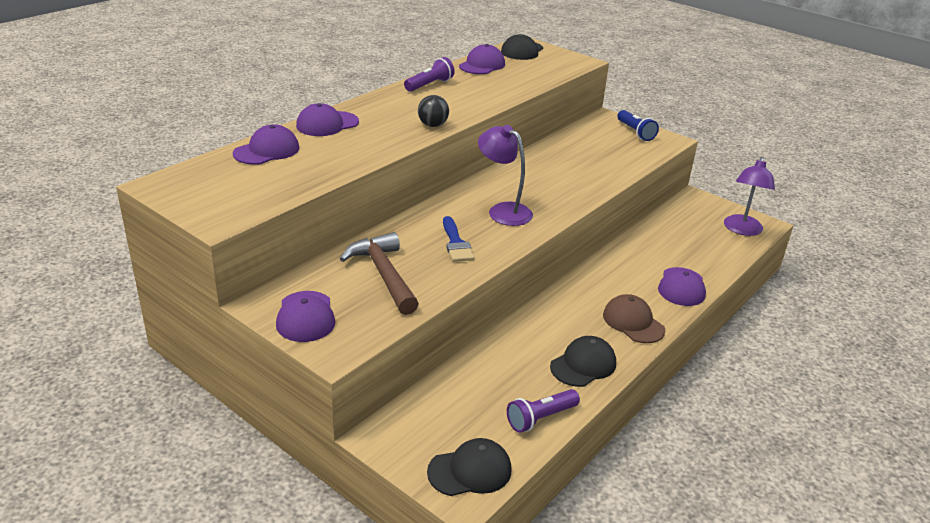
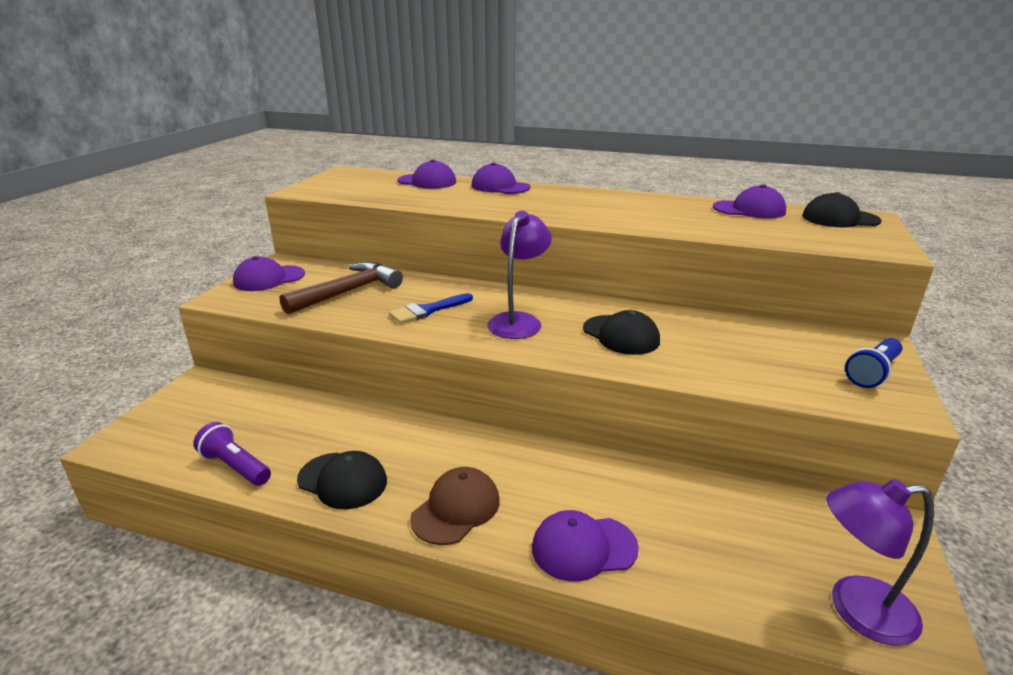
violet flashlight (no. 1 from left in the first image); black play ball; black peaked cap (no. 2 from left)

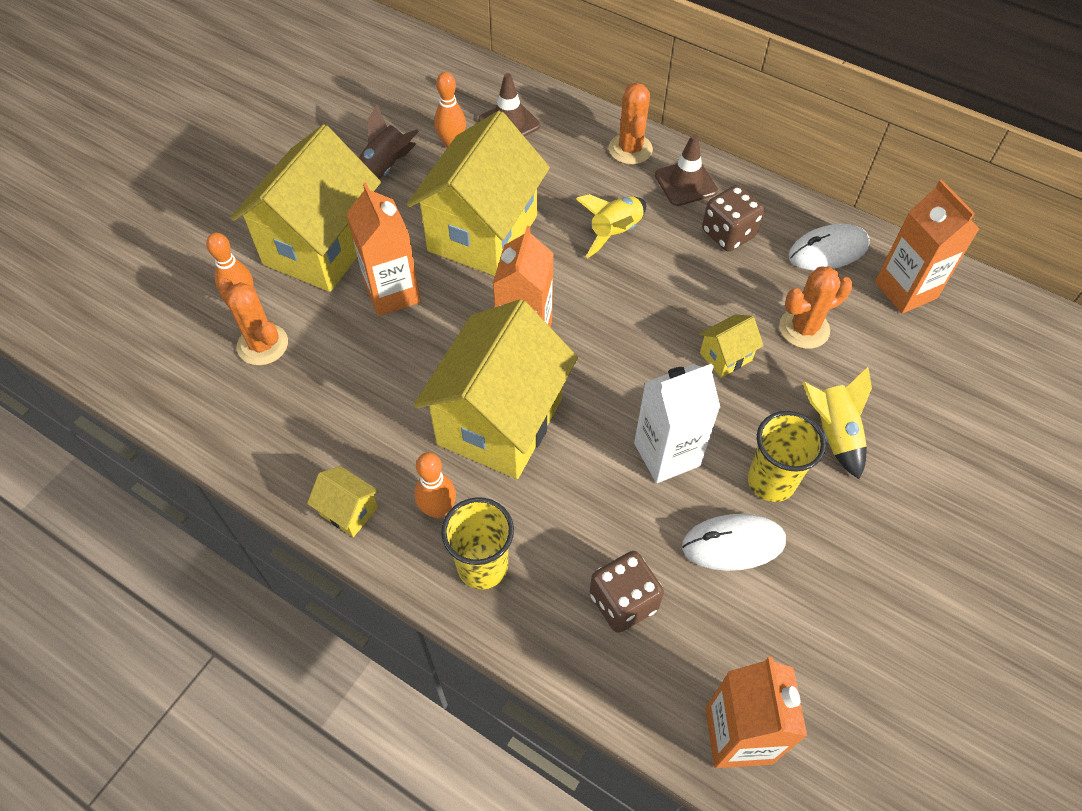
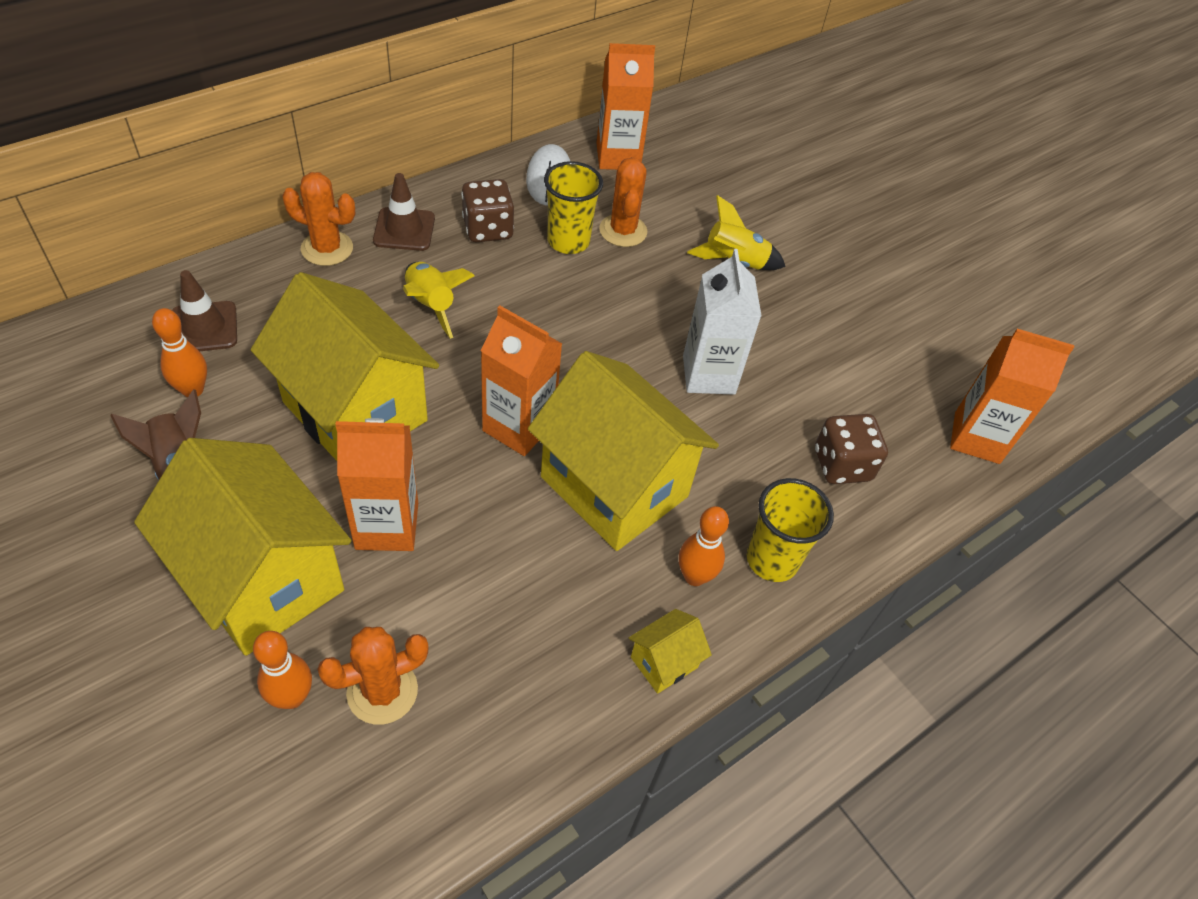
bright yellow toy house (no. 5 from left in the first image); bright yellow tumbler (no. 1 from left); pure white mouse (no. 1 from left in the first image)

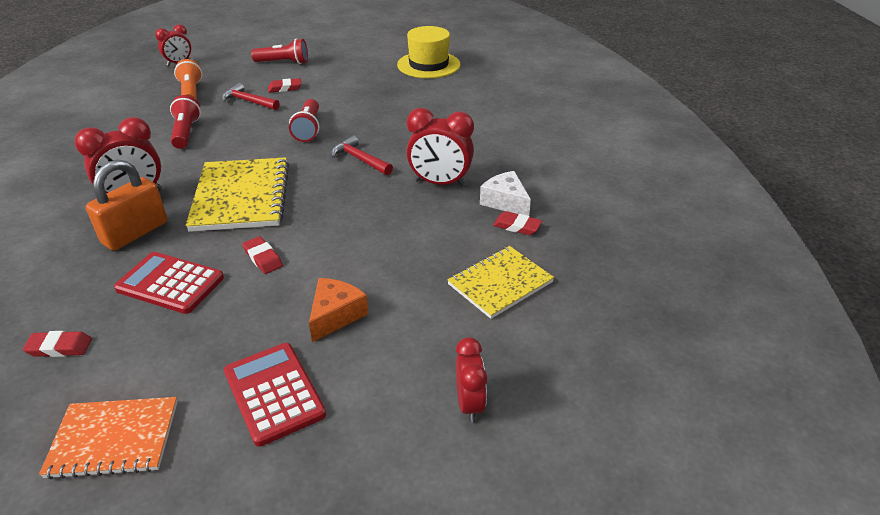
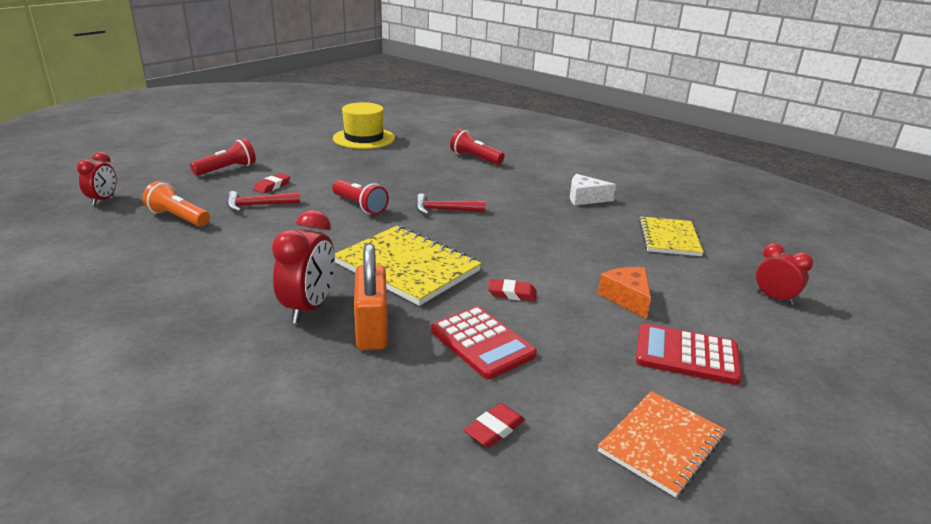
crimson flashlight (no. 3 from left); crimson alarm clock (no. 3 from left in the first image); crimson eraser (no. 4 from left in the first image); crimson pocket calculator (no. 1 from left)

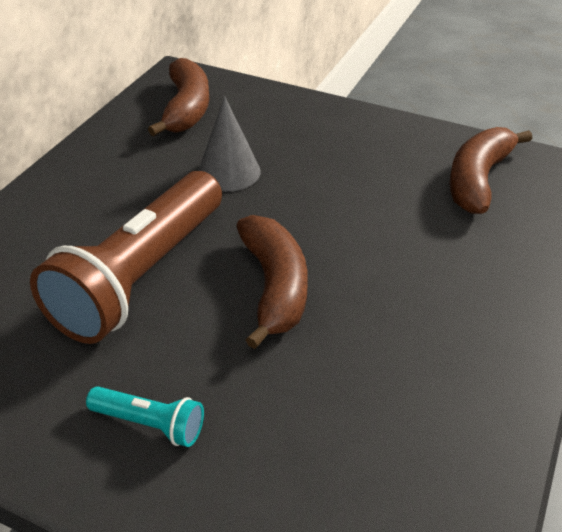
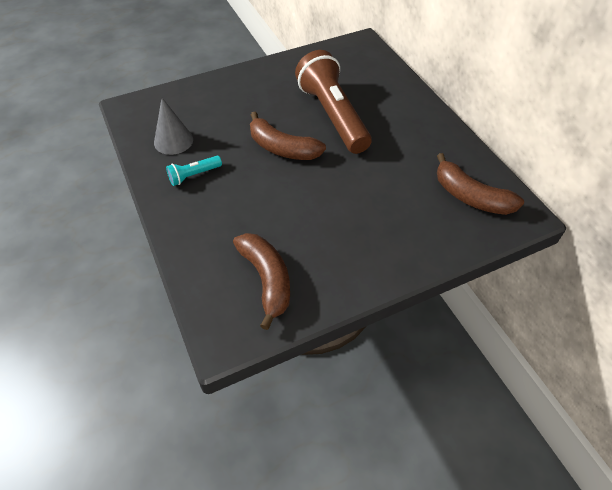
grey solid cone; aqua flashlight

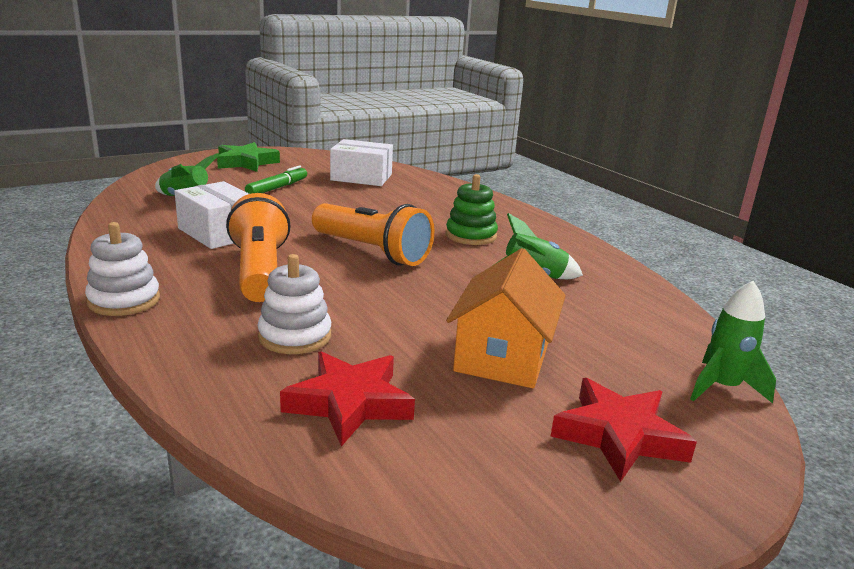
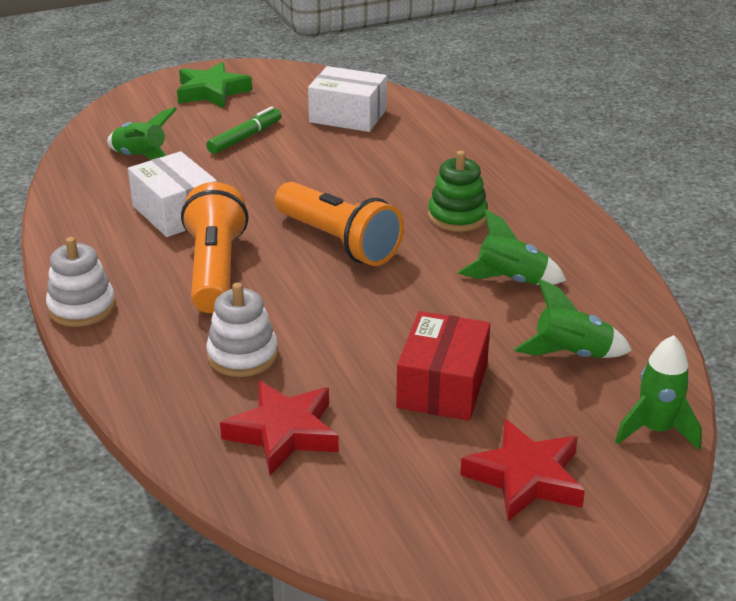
crimson parcel; leaf-green toy rocket (no. 3 from left)

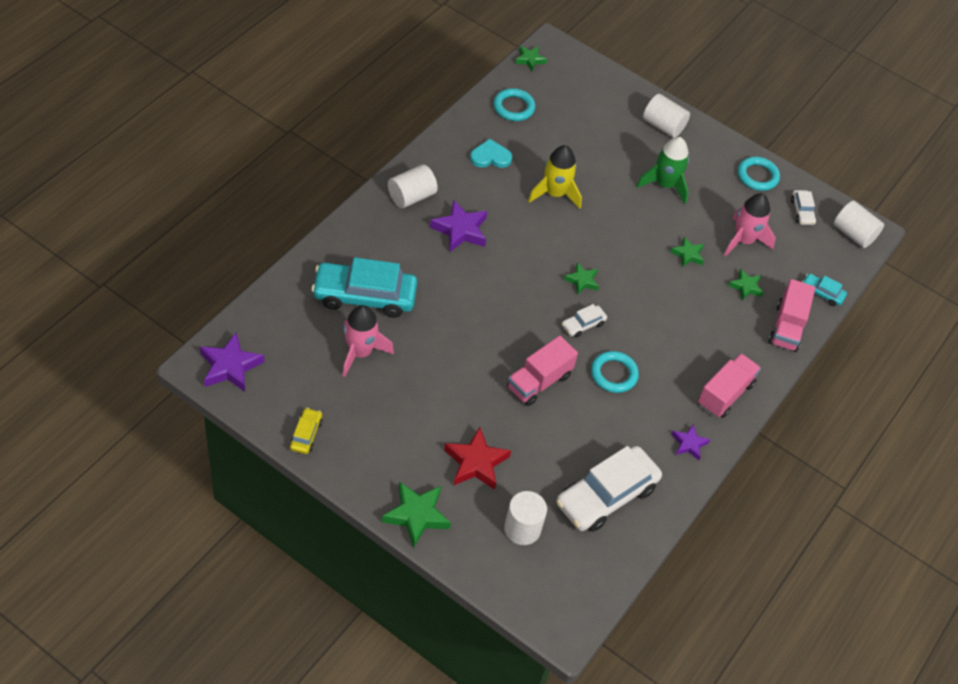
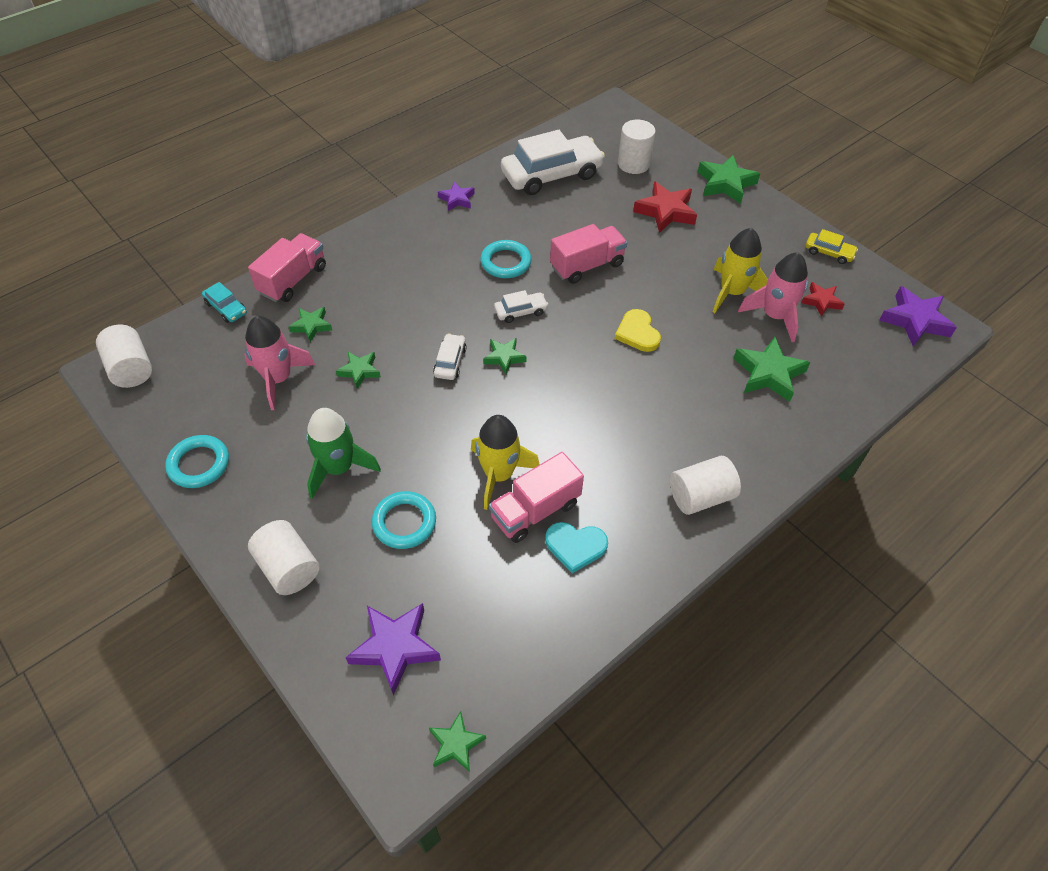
aqua ring (no. 2 from left); pure white car (no. 1 from left); violet star shape (no. 1 from left); leaf-green star shape (no. 6 from left); rose-pink lorry (no. 2 from left); bright yellow car; bright yellow toy rocket (no. 2 from left); crimson star shape (no. 2 from left); bright yellow heart

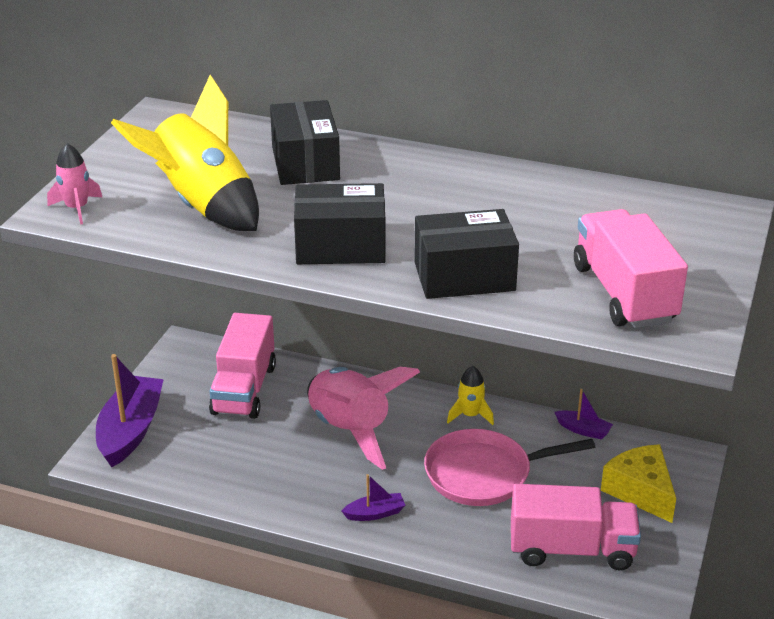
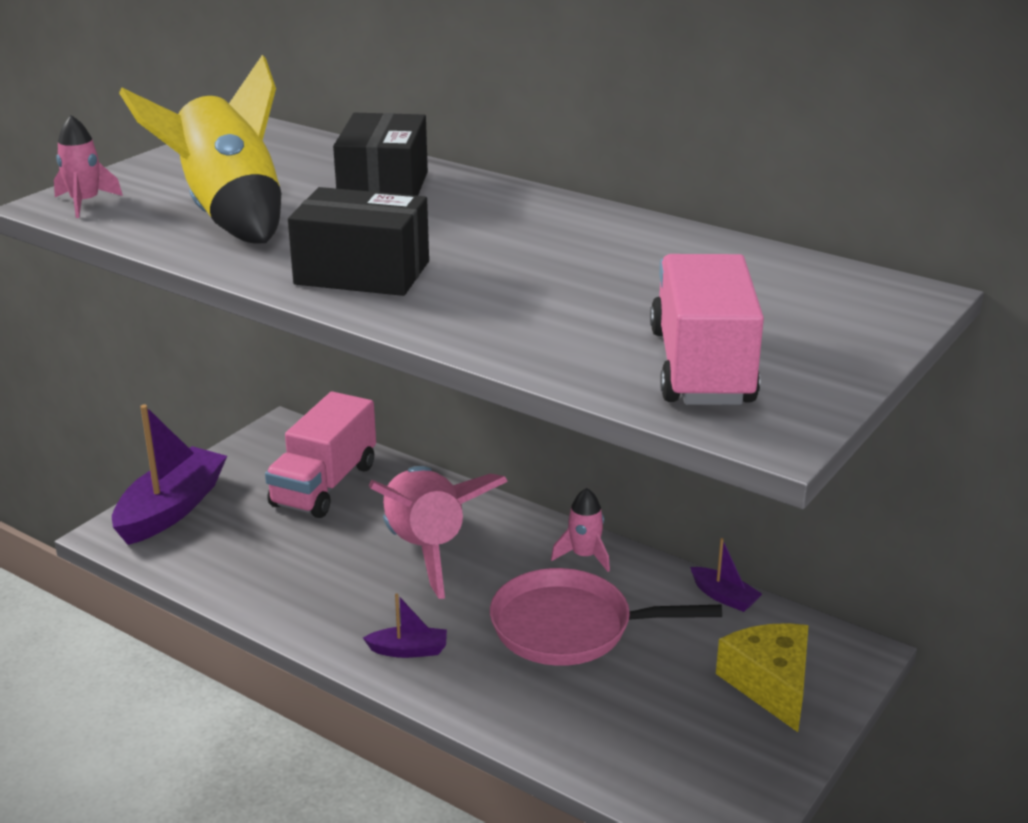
black parcel (no. 3 from left in the first image); rose-pink toy rocket (no. 3 from left); rose-pink lorry (no. 2 from left in the first image)

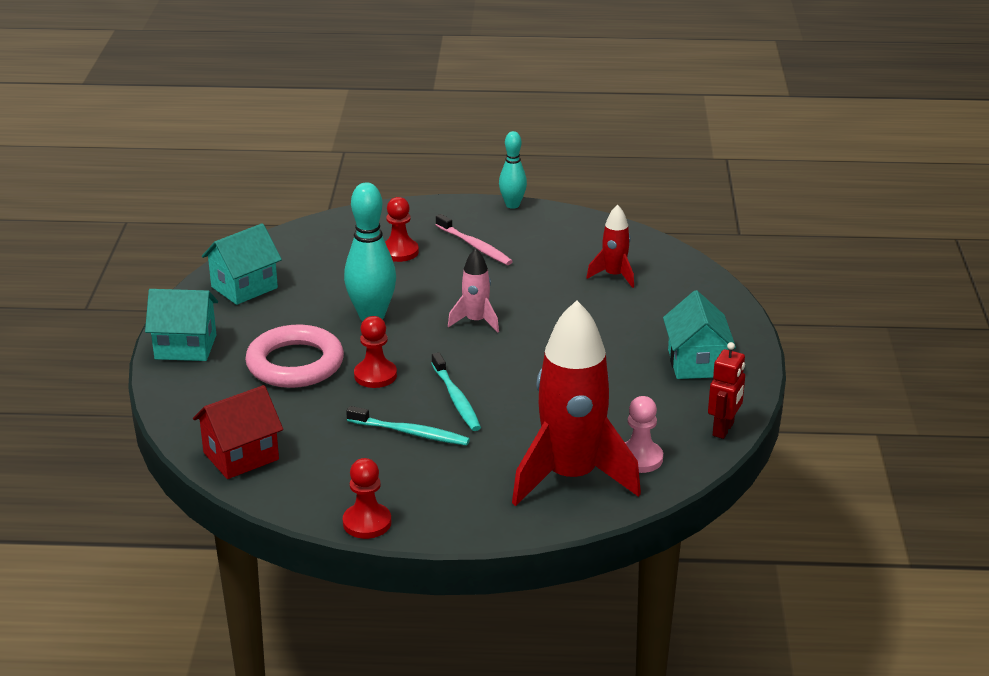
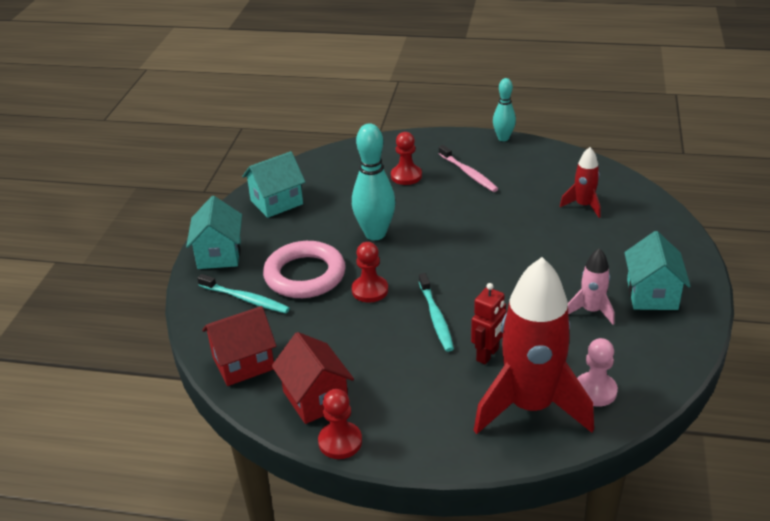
rose-pink toy rocket; aqua toy house (no. 1 from left); crimson toy robot; aqua tooth brush (no. 1 from left); crimson toy house (no. 2 from left)

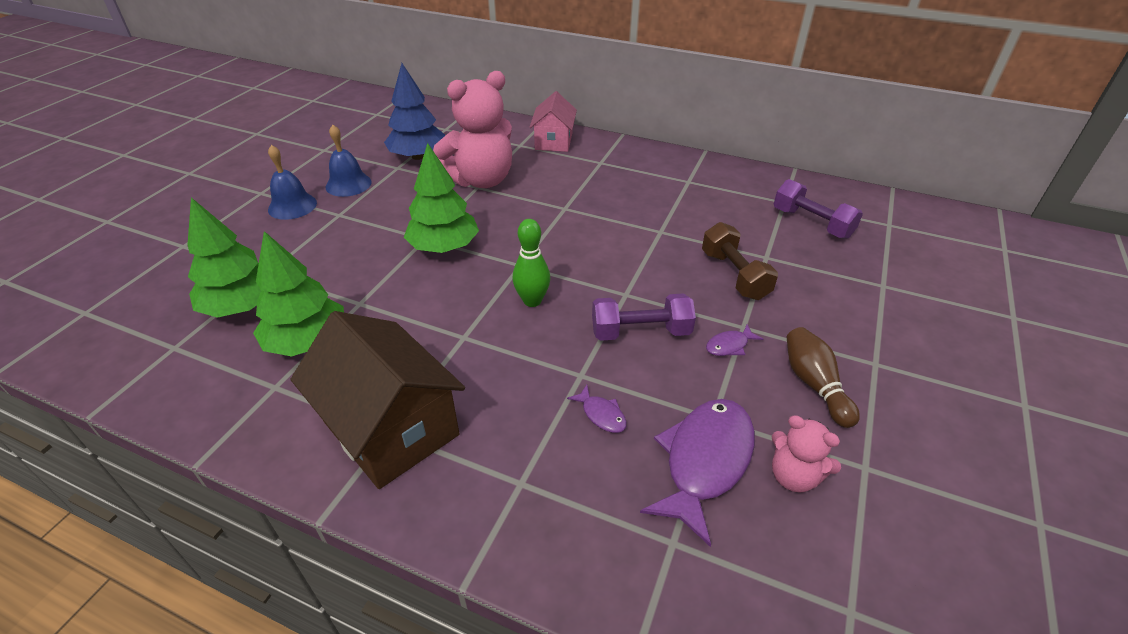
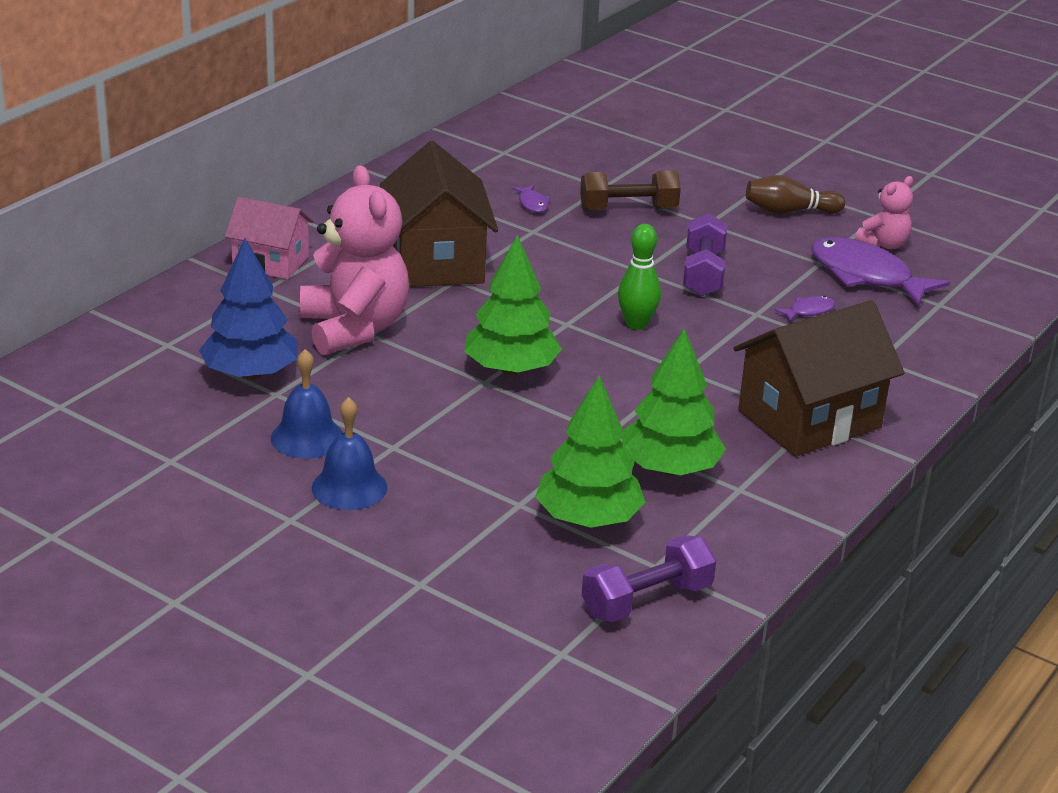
violet hand weight (no. 1 from left); violet fish figure (no. 1 from left); dark brown toy house (no. 1 from left)

